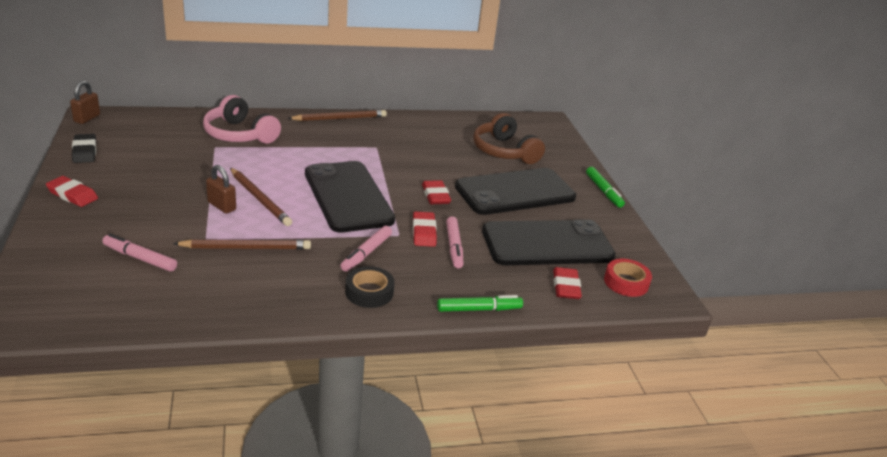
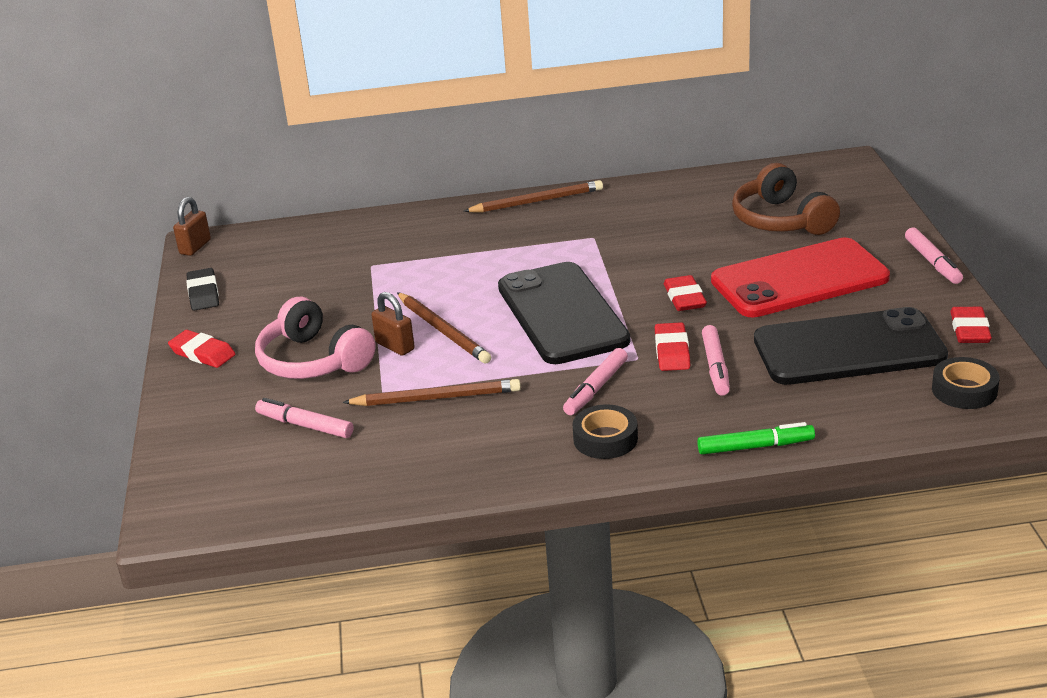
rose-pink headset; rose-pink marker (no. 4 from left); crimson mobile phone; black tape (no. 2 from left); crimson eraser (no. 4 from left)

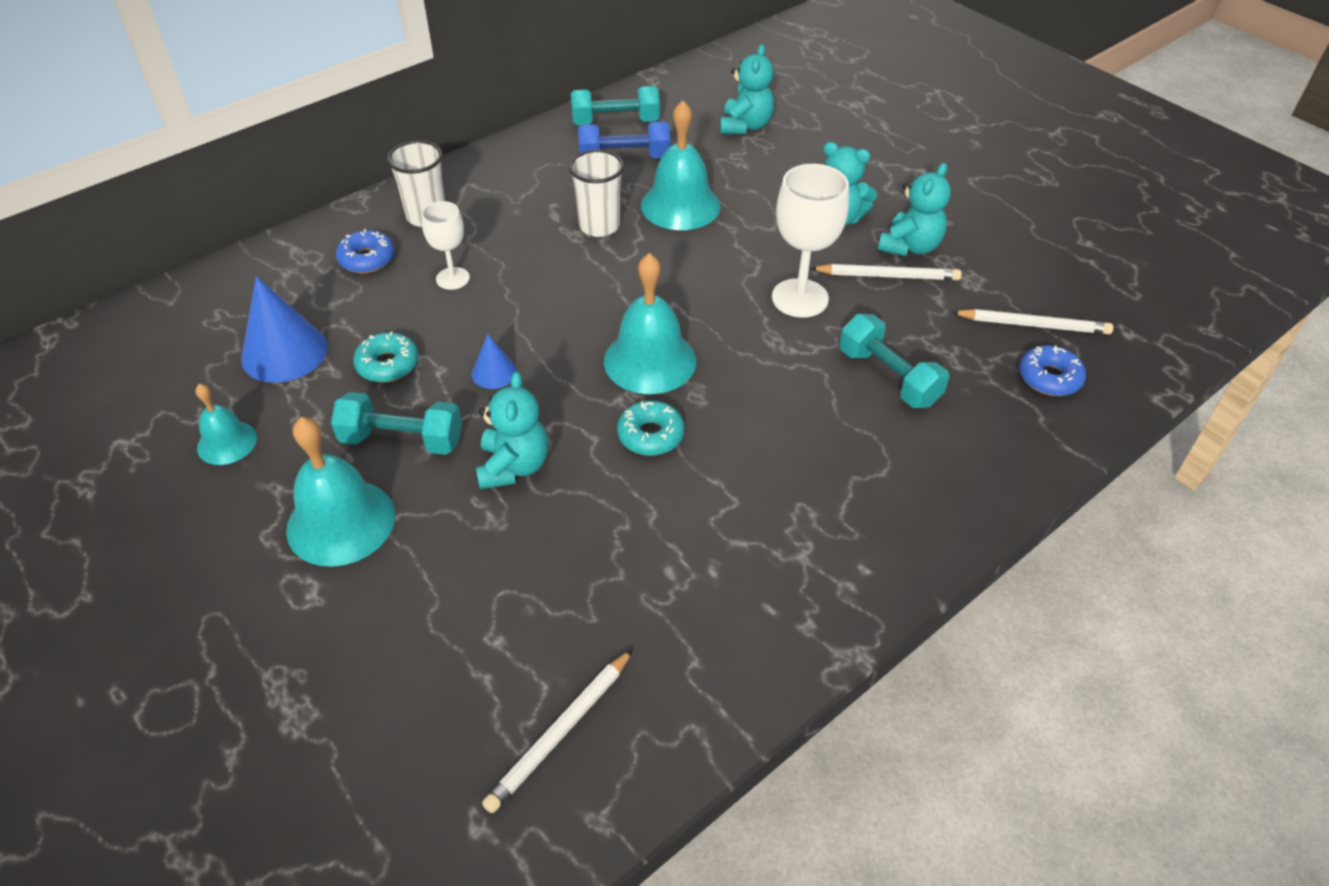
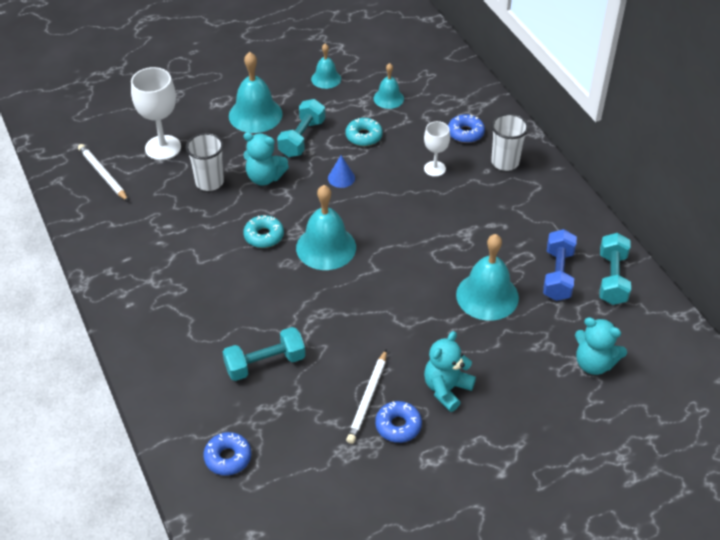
pure white tumbler (no. 1 from left); royal blue doughnut (no. 2 from left); pure white chalice (no. 1 from left); aqua school bell (no. 4 from left); pure white lead pencil (no. 3 from left in the first image)

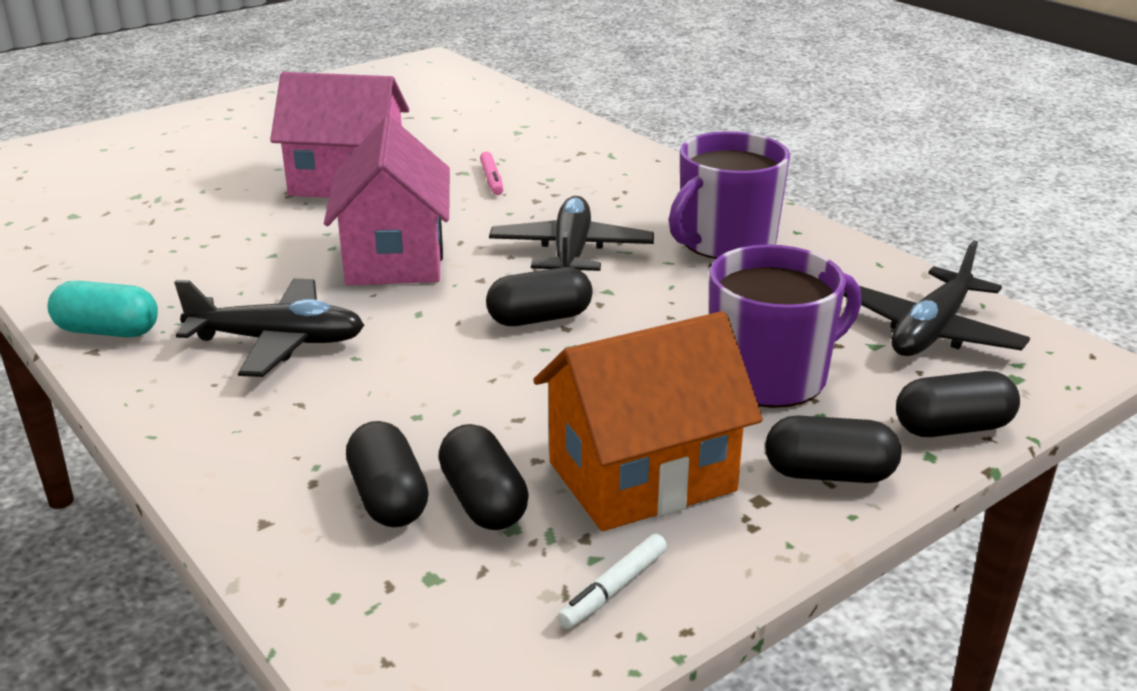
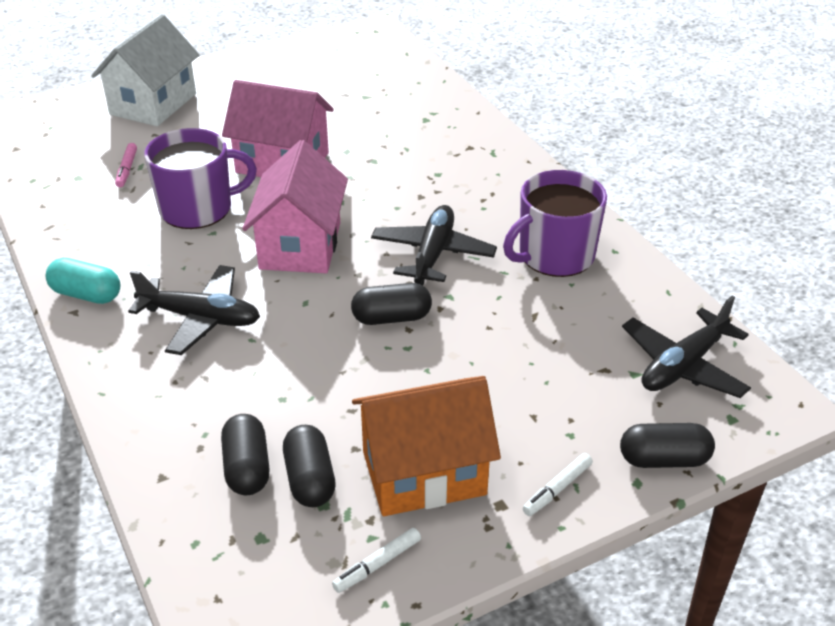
rose-pink marker; violet mug (no. 1 from left); pure white marker (no. 2 from left); pure white toy house

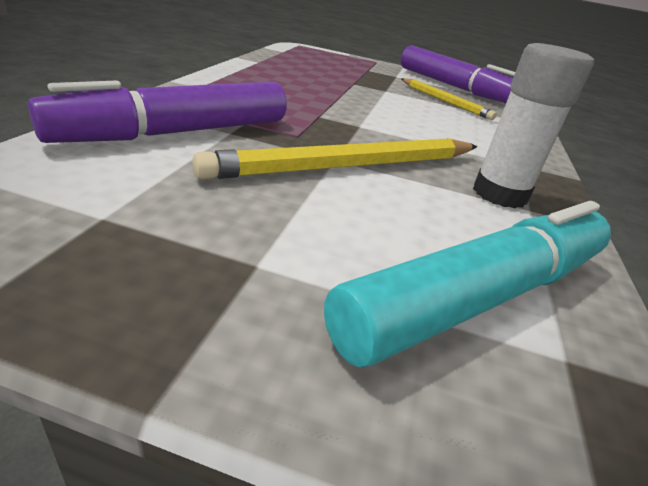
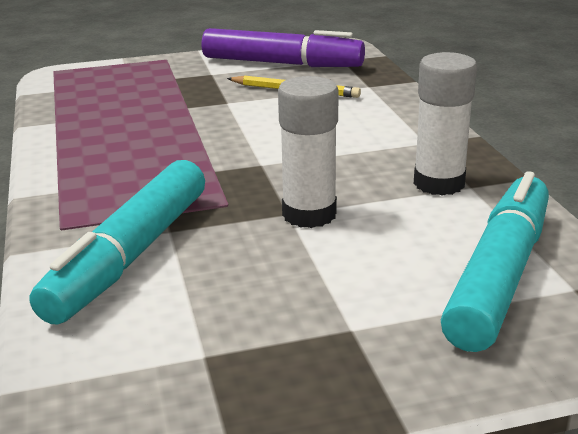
aqua marker (no. 1 from left); pure white glue stick (no. 1 from left)

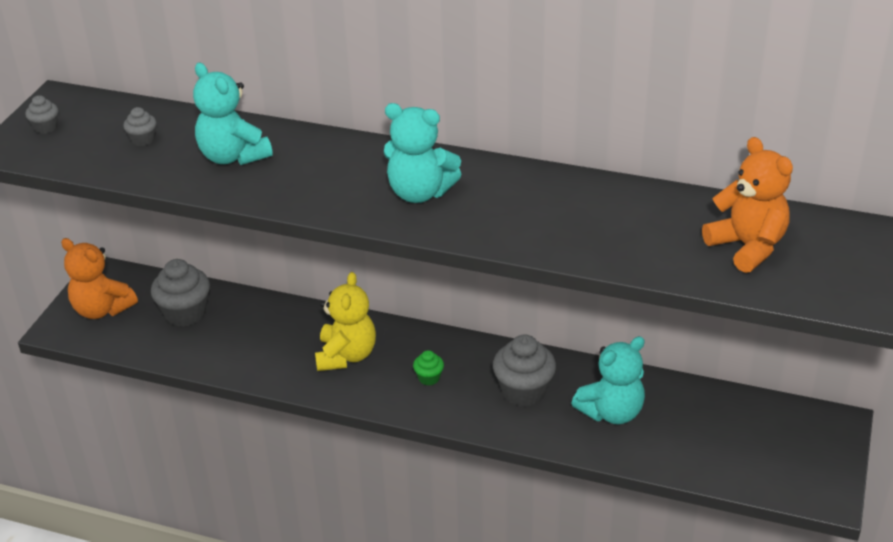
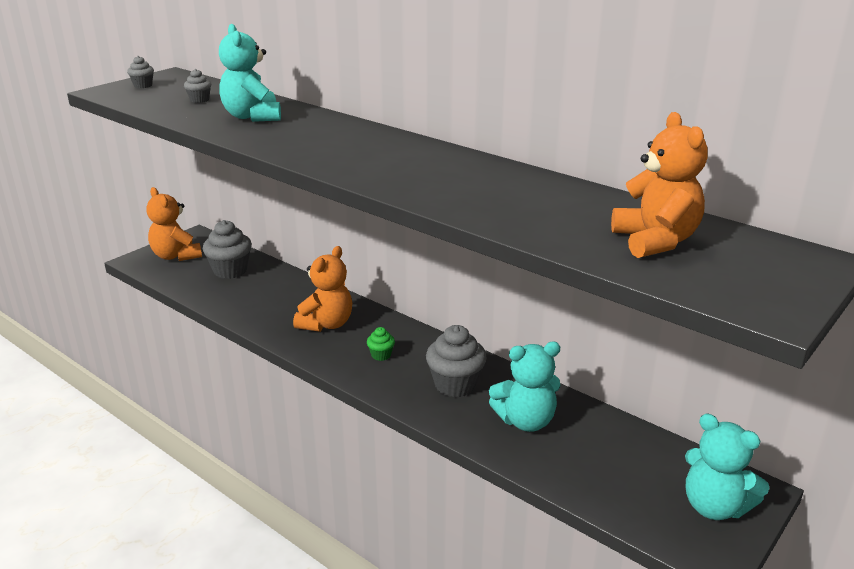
aqua teddy bear (no. 3 from left); orange teddy bear (no. 2 from left)

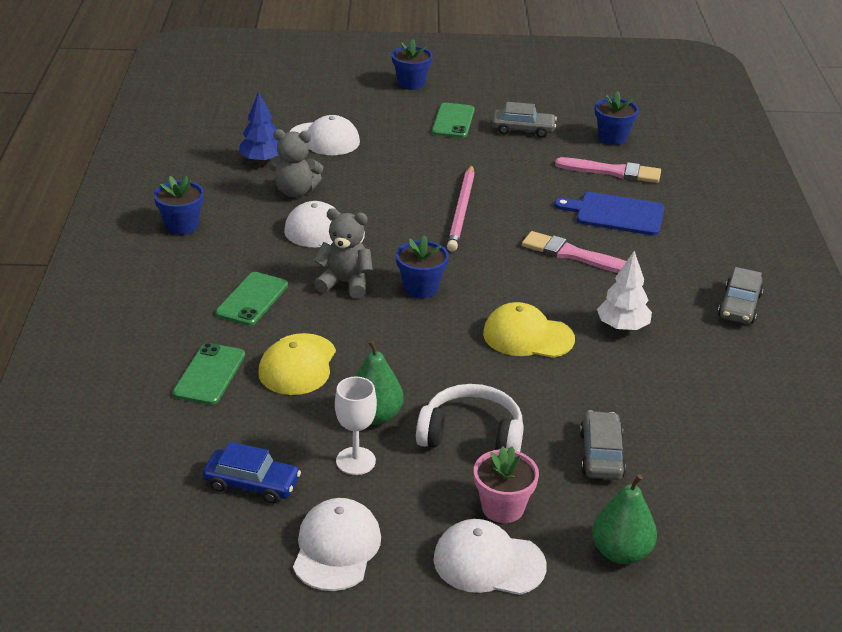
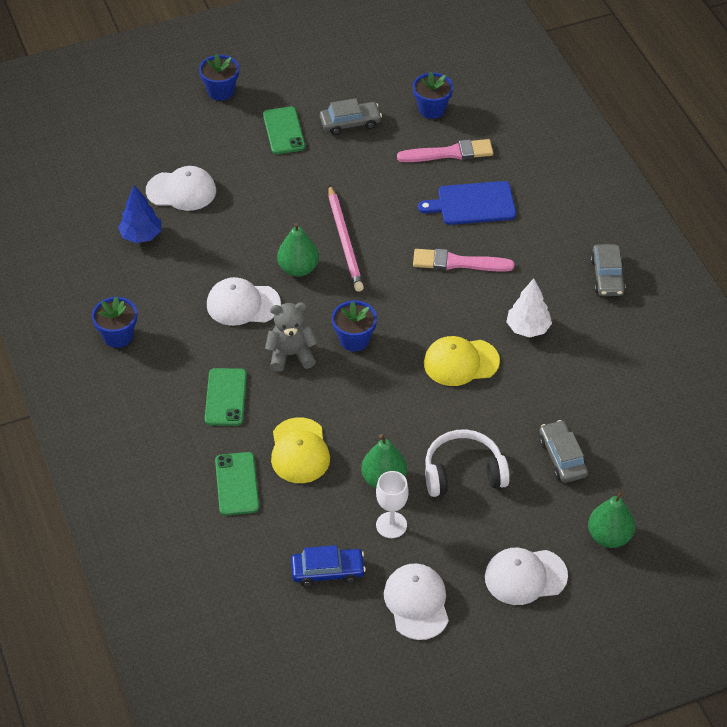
grey teddy bear (no. 1 from left in the first image); rose-pink plant pot; leaf-green toy pear (no. 1 from left)

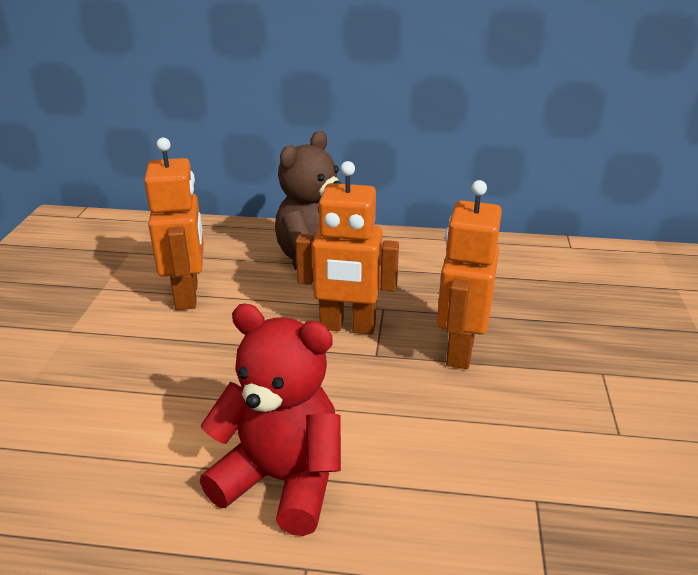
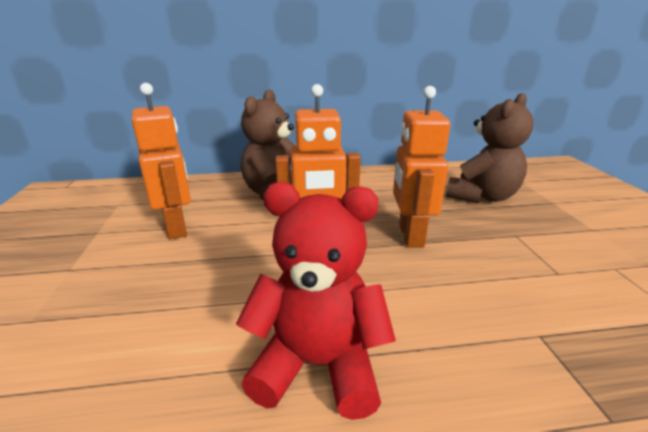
dark brown teddy bear (no. 2 from left)

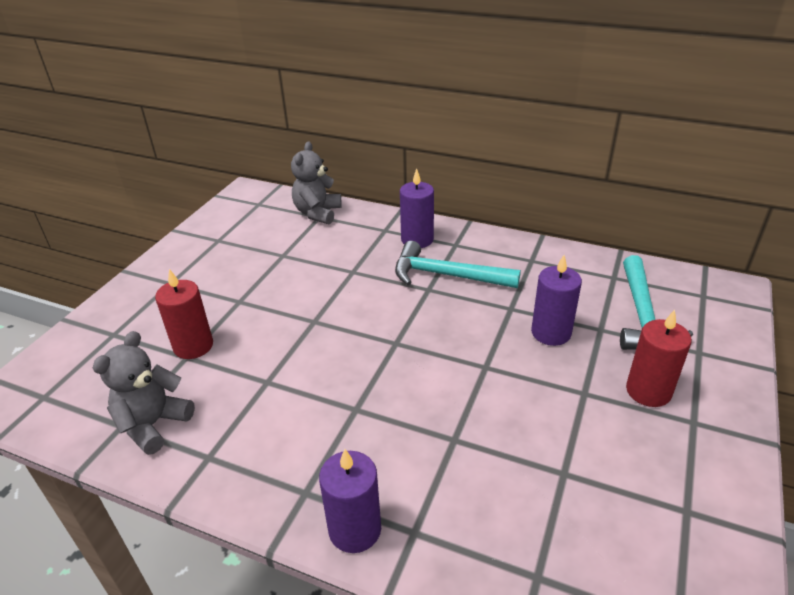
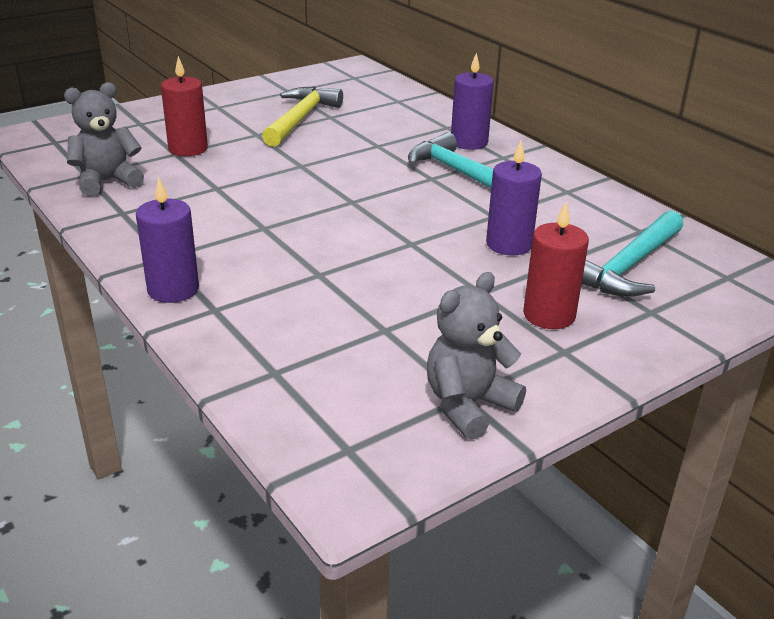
grey teddy bear (no. 2 from left); bright yellow claw hammer

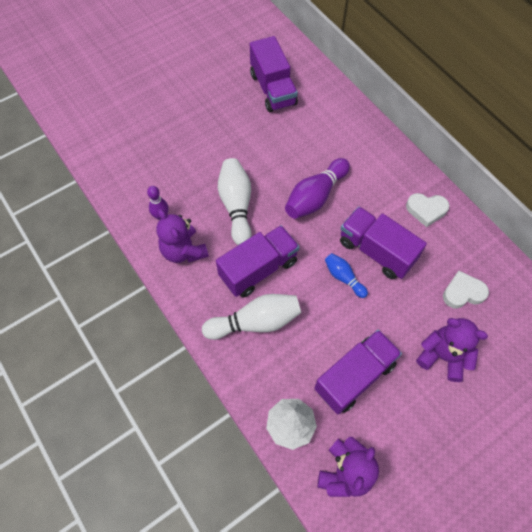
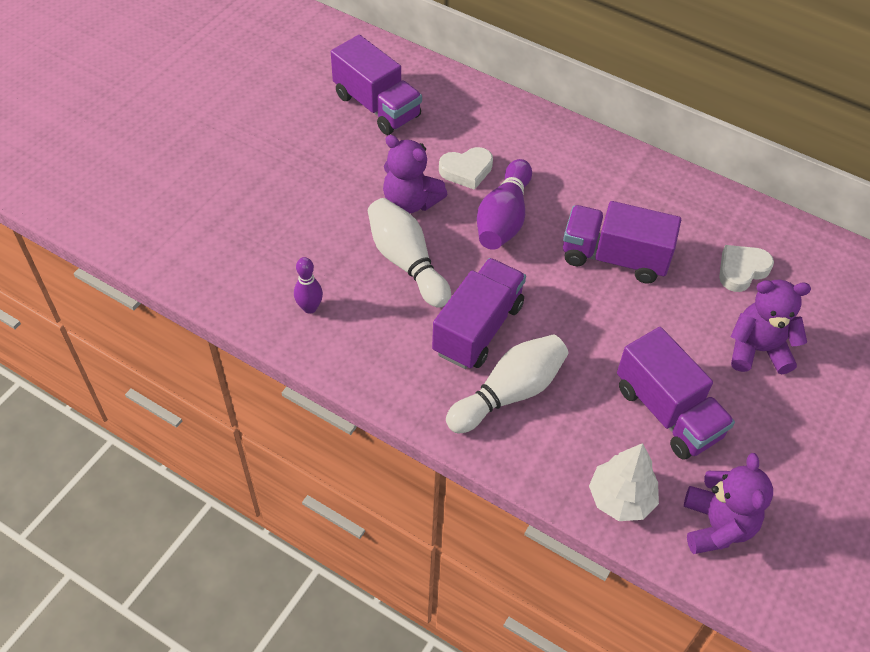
pure white heart (no. 1 from left); violet teddy bear (no. 1 from left); royal blue skittle; violet lorry (no. 4 from left)

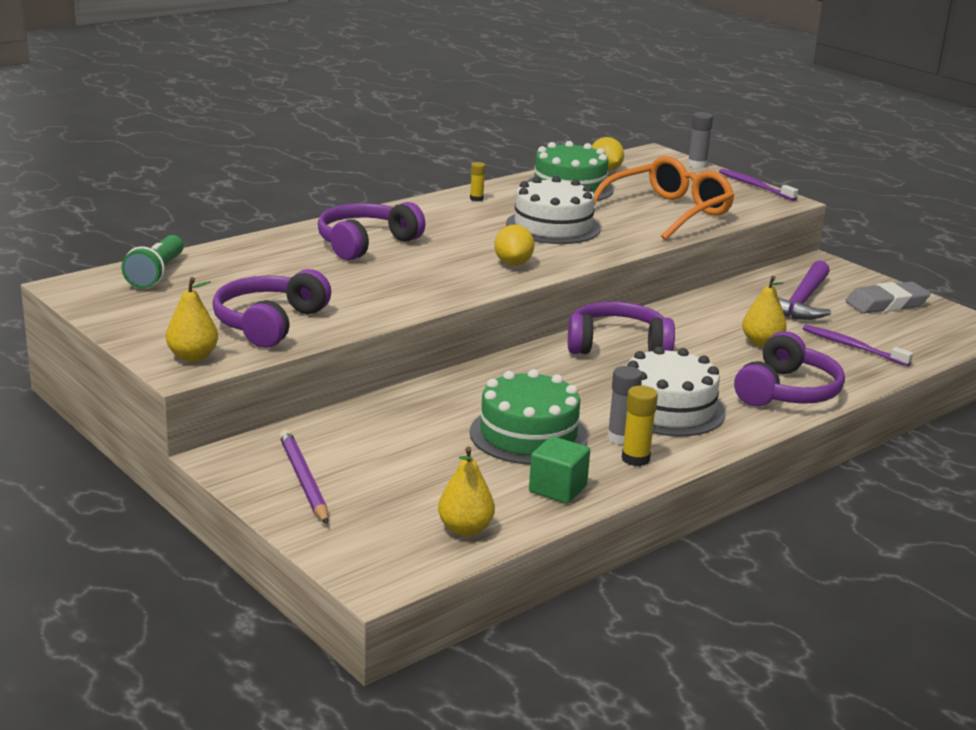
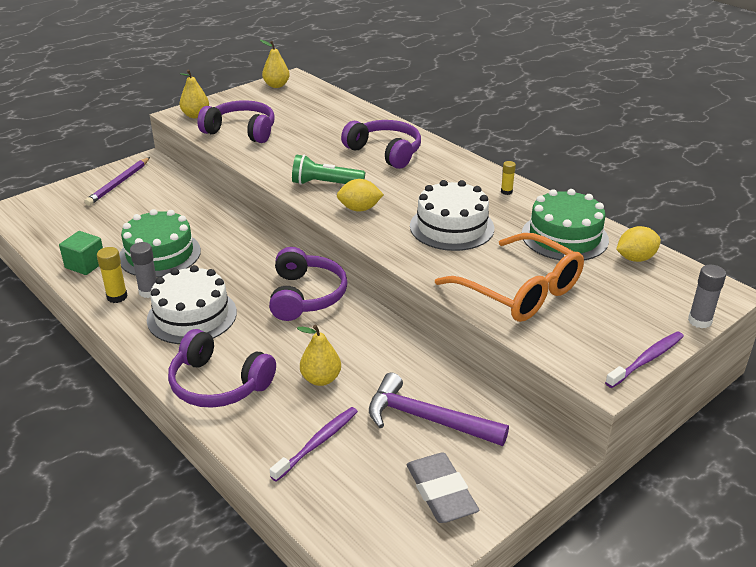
leaf-green flashlight; violet lead pencil; bright yellow toy pear (no. 2 from left)

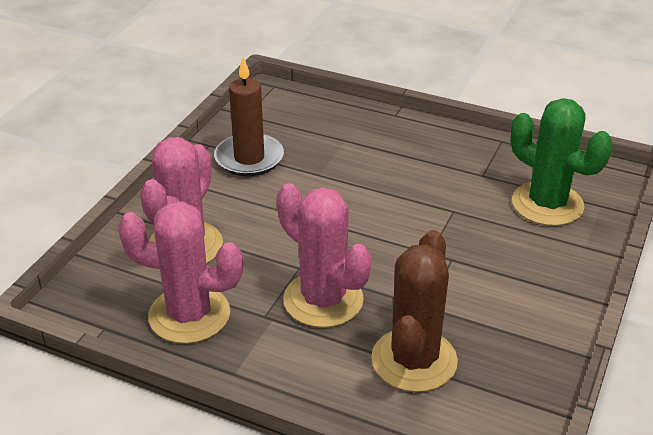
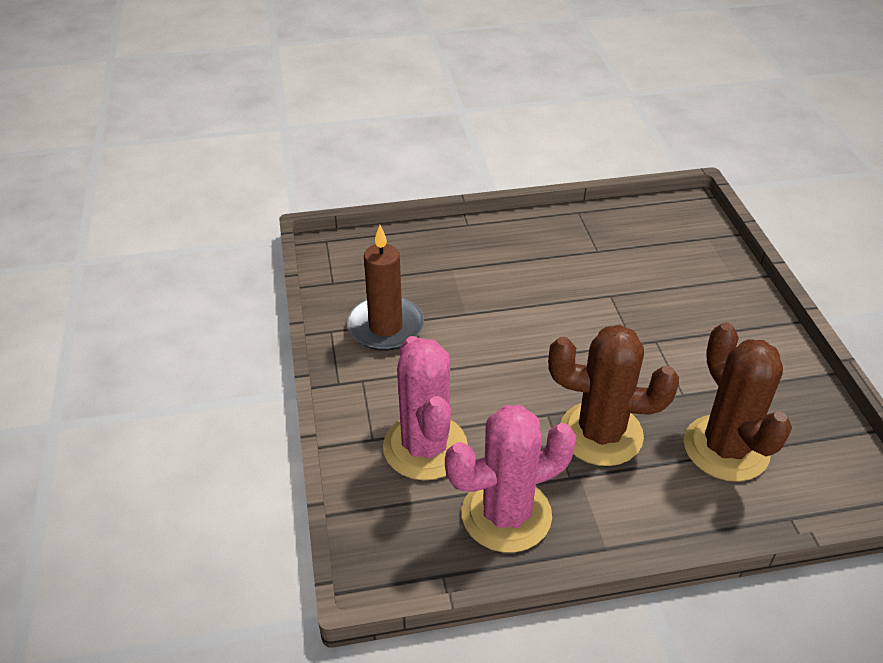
leaf-green prickly plant; dark brown prickly plant (no. 1 from left)

